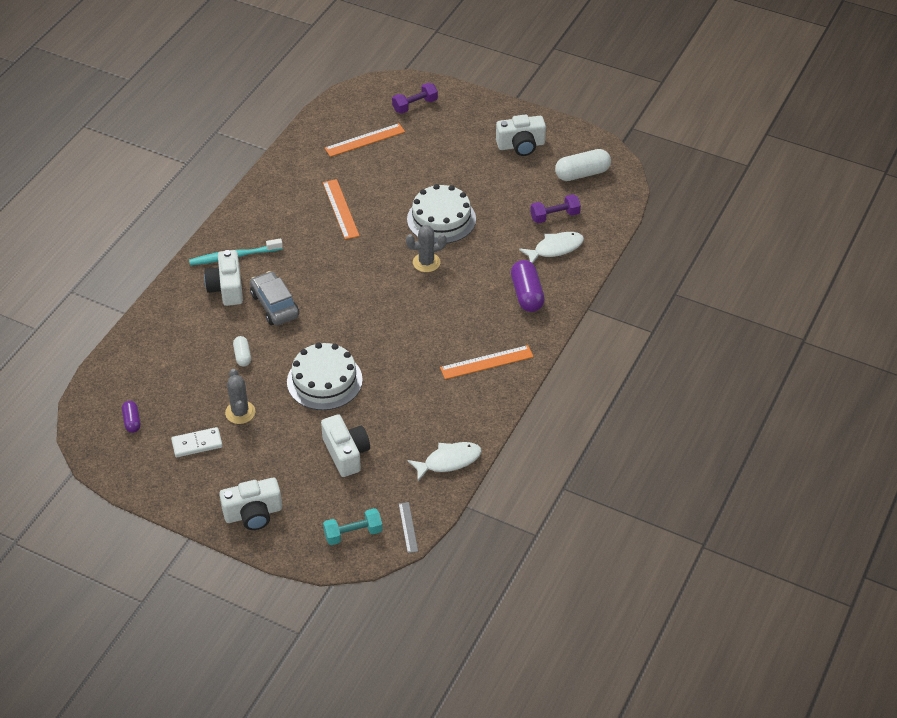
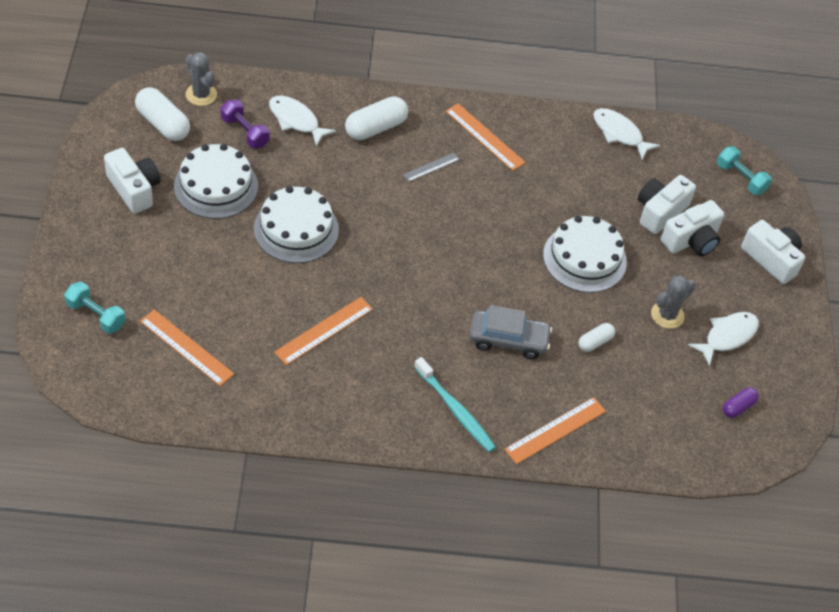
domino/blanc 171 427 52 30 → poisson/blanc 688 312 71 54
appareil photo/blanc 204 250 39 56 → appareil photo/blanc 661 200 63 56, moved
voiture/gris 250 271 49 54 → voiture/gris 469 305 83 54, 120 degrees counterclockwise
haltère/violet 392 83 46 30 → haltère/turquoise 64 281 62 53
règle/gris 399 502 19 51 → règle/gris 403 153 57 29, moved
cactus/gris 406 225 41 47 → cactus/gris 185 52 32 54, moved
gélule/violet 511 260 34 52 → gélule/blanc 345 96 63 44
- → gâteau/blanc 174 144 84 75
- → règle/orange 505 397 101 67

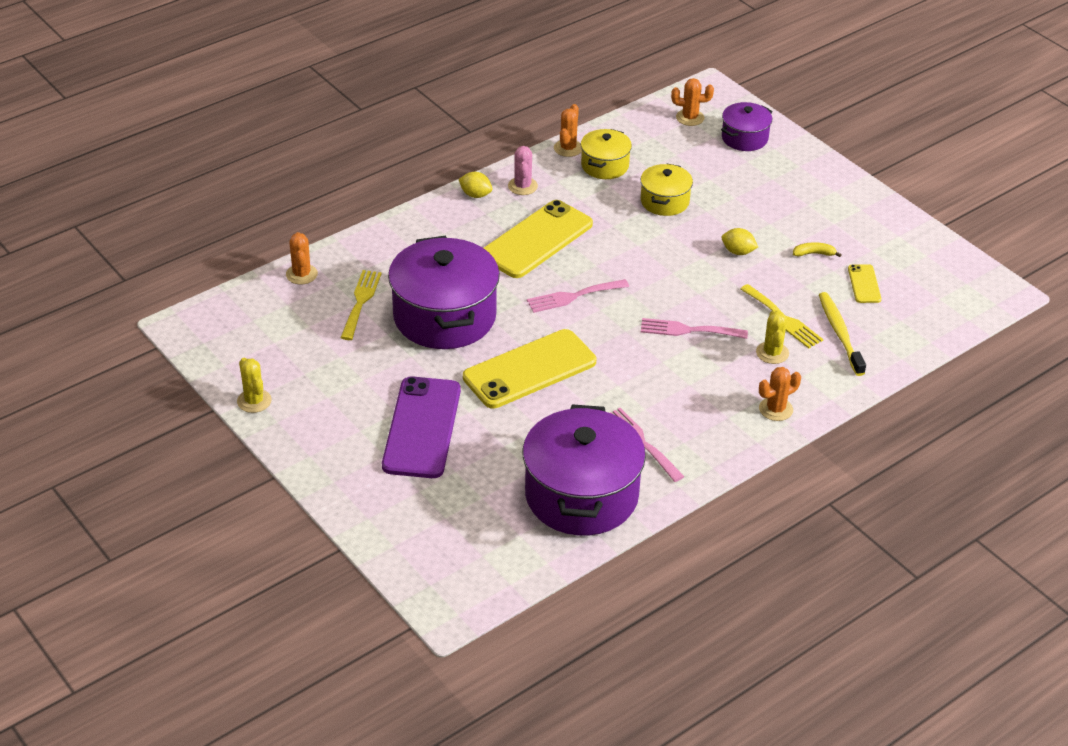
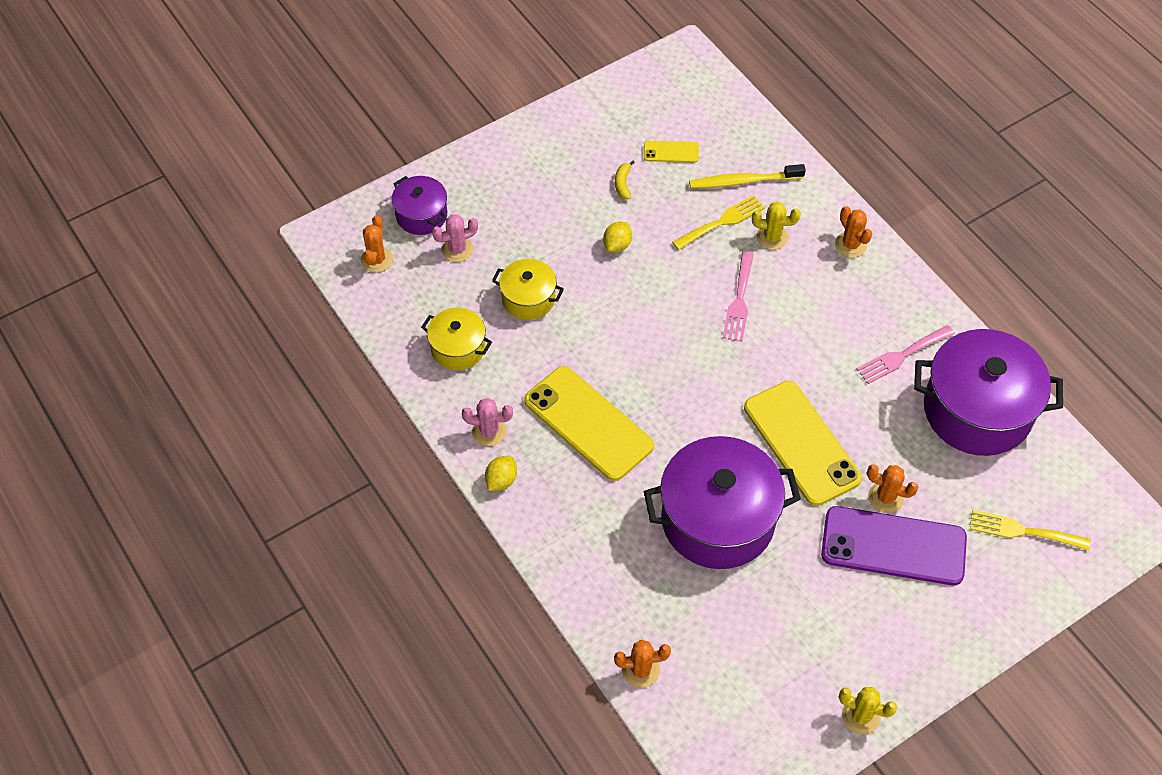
cactus/jaune 237 358 34 55 → cactus/jaune 839 687 58 47, 45 degrees clockwise
fourchette/jaune 341 270 40 70 → fourchette/jaune 970 510 121 40, moved
fourchette/rose 527 279 102 34 → -
cactus/orange 554 104 28 53 → cactus/orange 867 464 51 49, moved
- → cactus/rose 432 214 46 48

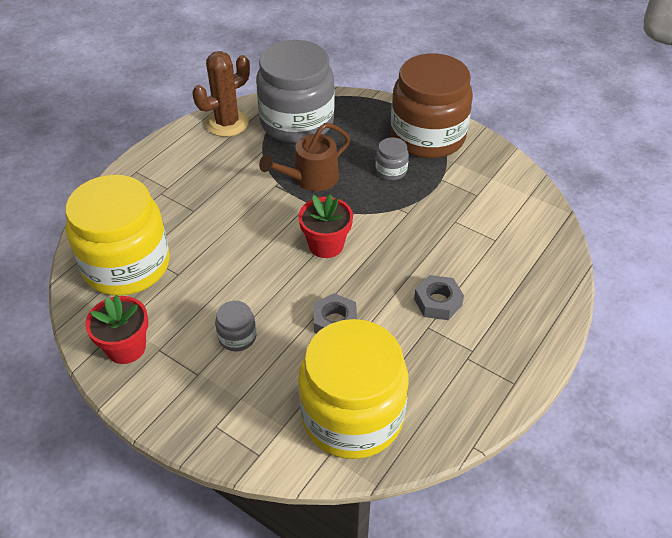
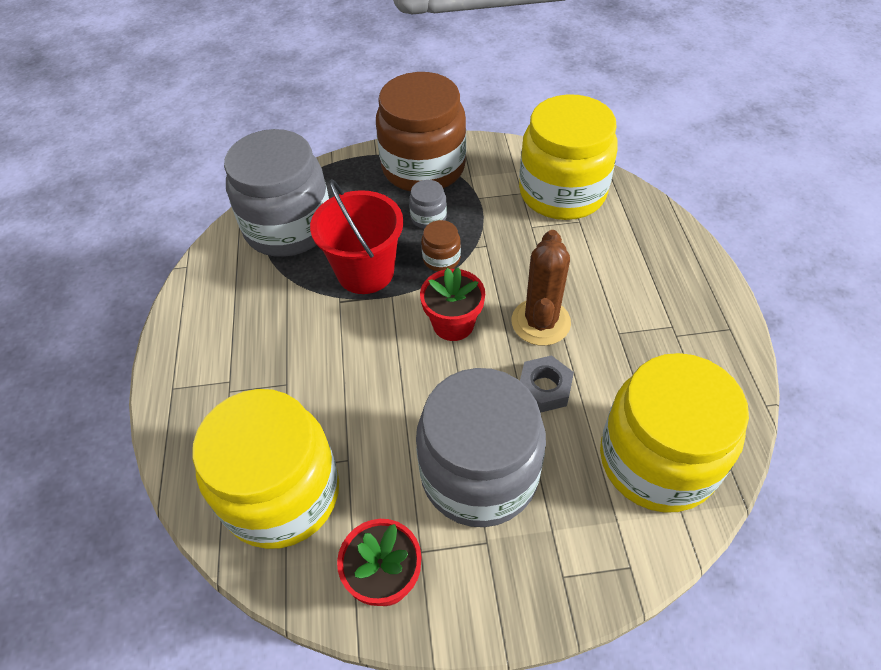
cactus/marron 192 51 58 86 → cactus/marron 512 230 59 116, moved
bocal/gris 215 301 41 50 → bocal/gris 416 368 130 159, x2.47
arrosoir/marron 259 123 91 68 → seau/rouge 310 179 93 115
écrou/gris 414 275 50 45 → -
- → bocal/marron 421 220 40 51
- → bocal/jaune 519 94 99 126

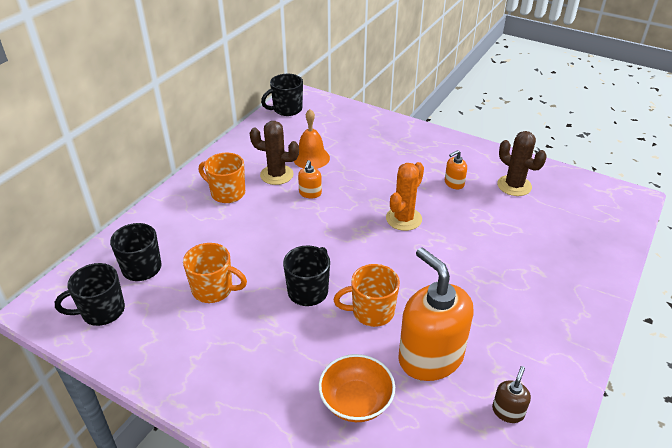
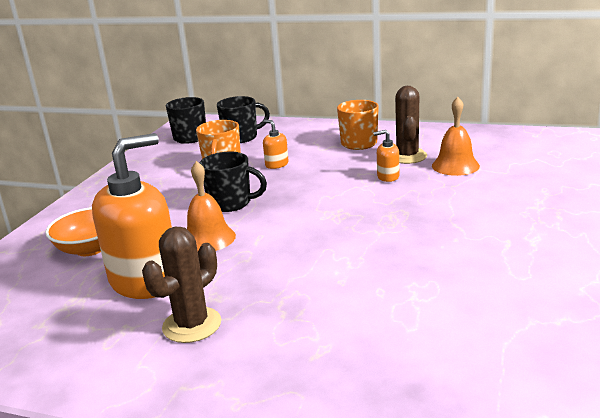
tasse/noir 261 74 42 42 → -
tasse/orange 333 264 67 63 → cloche/orange 187 161 49 90
cactus/orange 386 162 38 69 → -
distributeur de savon/orange 445 150 22 40 → distributeur de savon/orange 263 120 26 49, moved
distributeur de savon/marron 492 366 39 57 → -
cactus/marron 497 131 50 65 → cactus/marron 142 227 79 116, moved

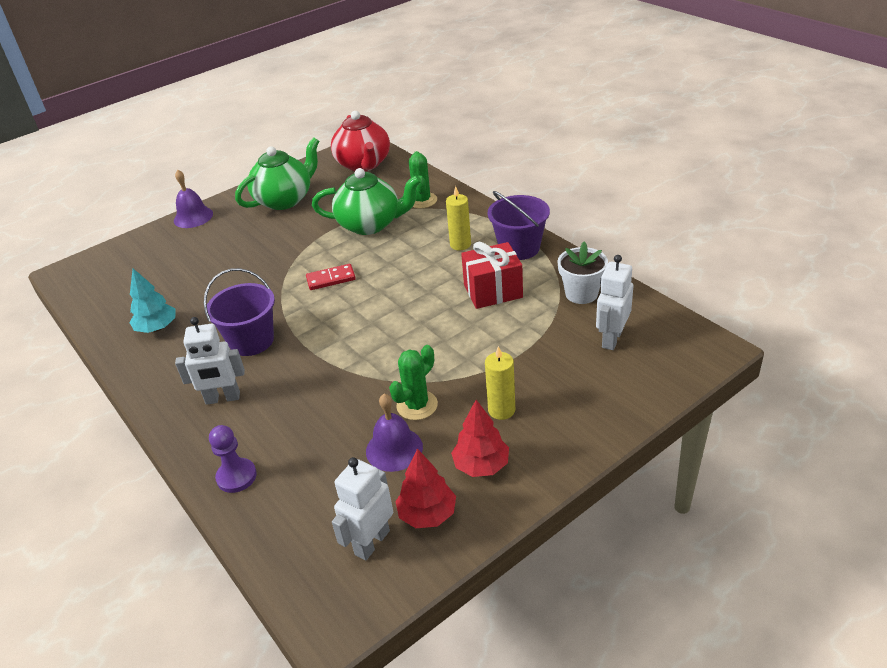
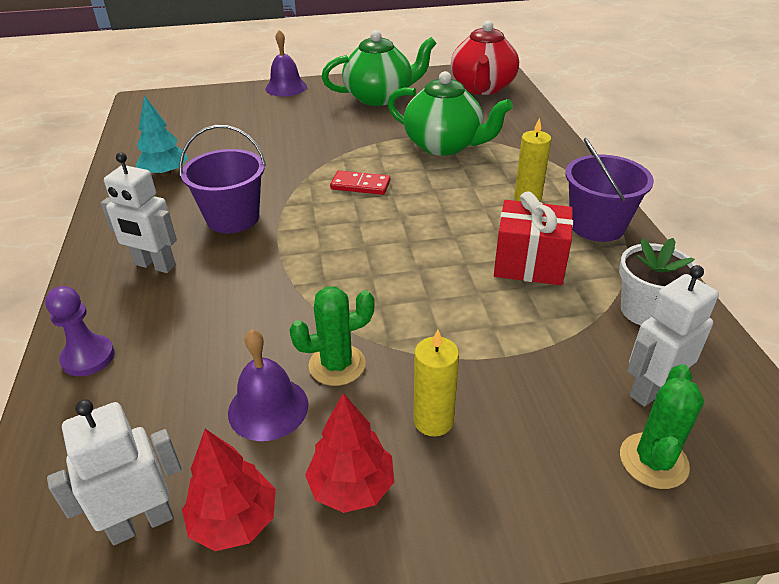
cactus/vert 409 151 28 58 → cactus/vert 620 364 84 125, moved

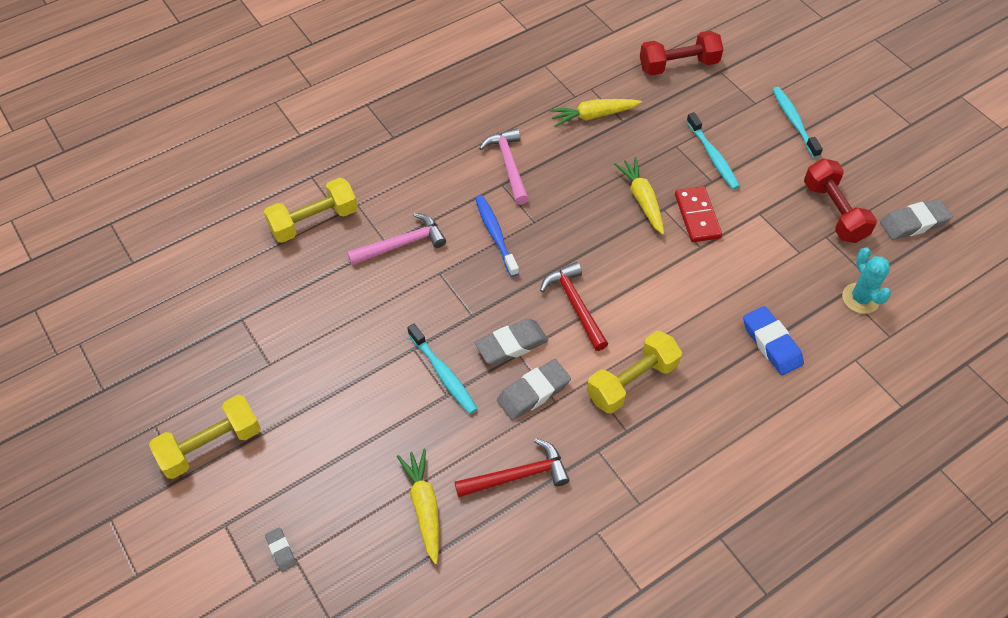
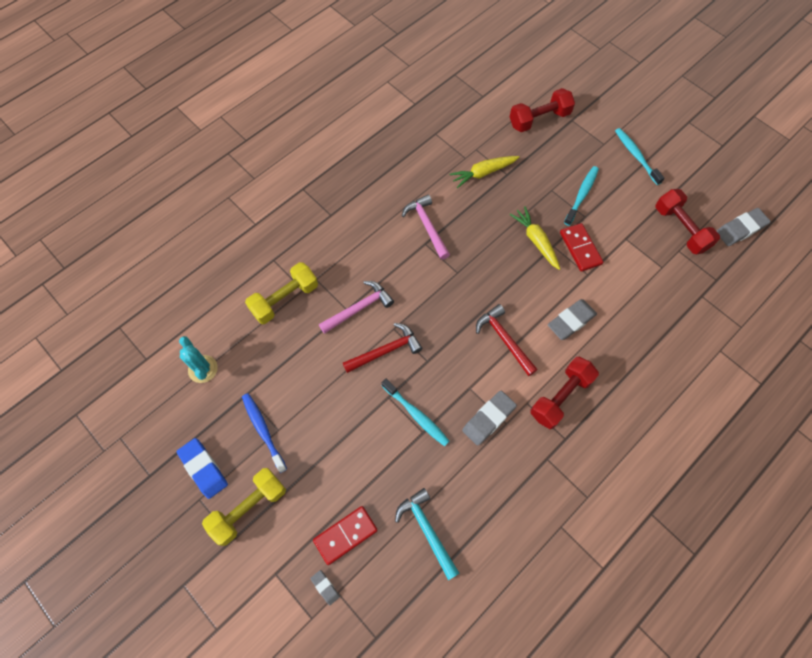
carotte/jaune 397 449 42 115 → marteau/turquoise 395 488 64 92
marteau/rouge 454 438 116 60 → marteau/rouge 343 323 79 50, moved
brosse à dents/bleu 475 195 44 82 → brosse à dents/bleu 242 393 45 80, moved
gomme/gris 475 318 73 47 → gomme/gris 548 299 49 41, moved
haltère/jaune 587 331 95 83 → haltère/rouge 530 357 69 72
brosse à dents/turquoise 687 112 53 78 → brosse à dents/turquoise 564 166 35 60, 120 degrees counterclockwise
gomme/bleu 743 306 61 69 → gomme/bleu 177 438 51 61, moved
cactus/turquoise 842 247 49 67 → cactus/turquoise 179 336 39 47, moved
- → domino/rouge 313 506 65 59

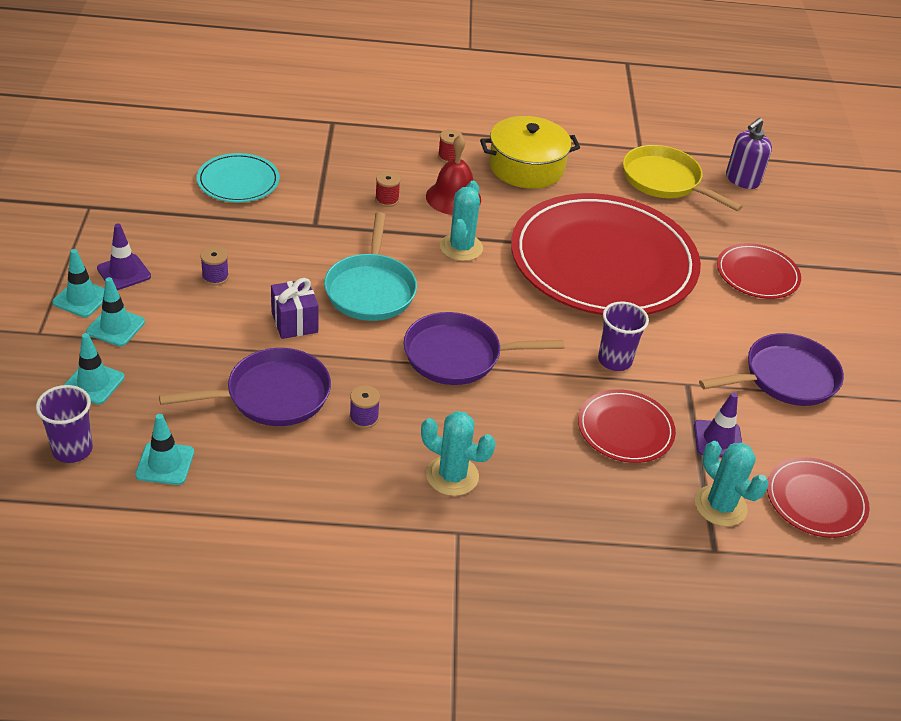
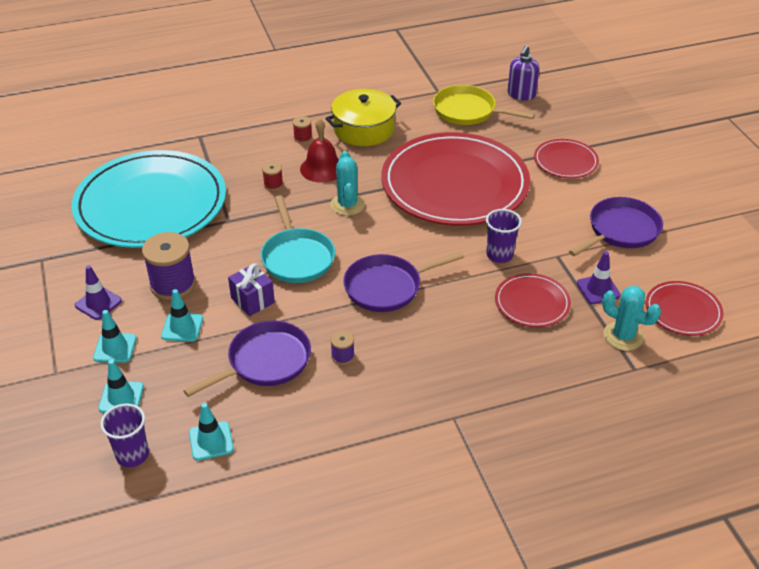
cône de chantier/turquoise 52 249 52 68 → cône de chantier/turquoise 161 289 42 53, moved
assiette/turquoise 197 153 83 49 → assiette/turquoise 71 150 155 98, x2.24
bobine/violet 200 246 29 40 → bobine/violet 142 232 54 68, x2.09
cactus/turquoise 421 411 75 85 → -

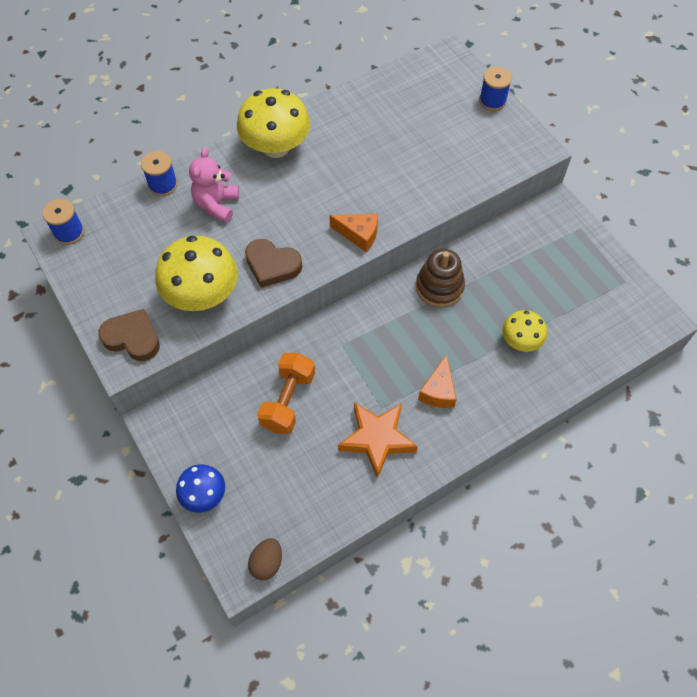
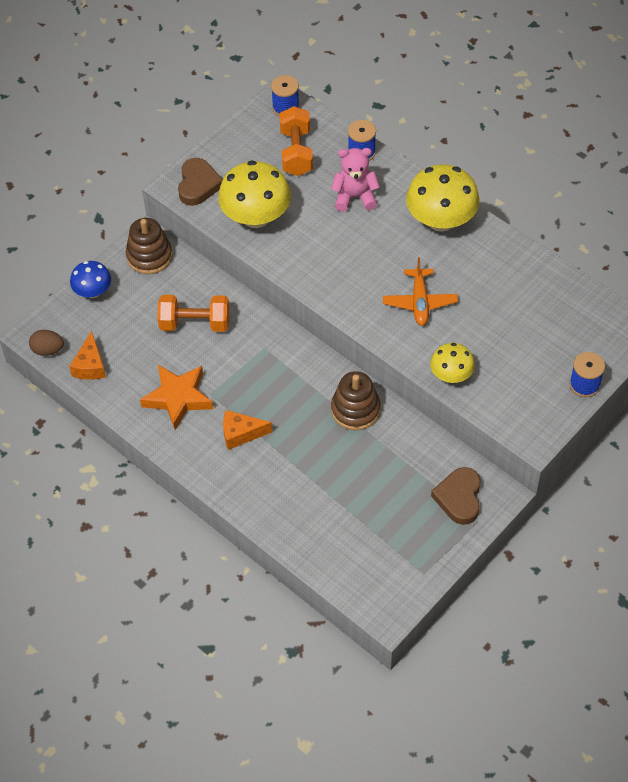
cœur/marron 245 239 57 49 → cœur/marron 431 467 50 58, moved
fromage/orange 329 214 49 38 → fromage/orange 69 331 37 49, moved
champignon/jaune 502 310 45 42 → champignon/jaune 430 343 45 40, moved
- → jouet à empiler/marron 126 218 47 56
- → haltère/orange 279 106 34 70
- → avion/orange 383 257 75 69

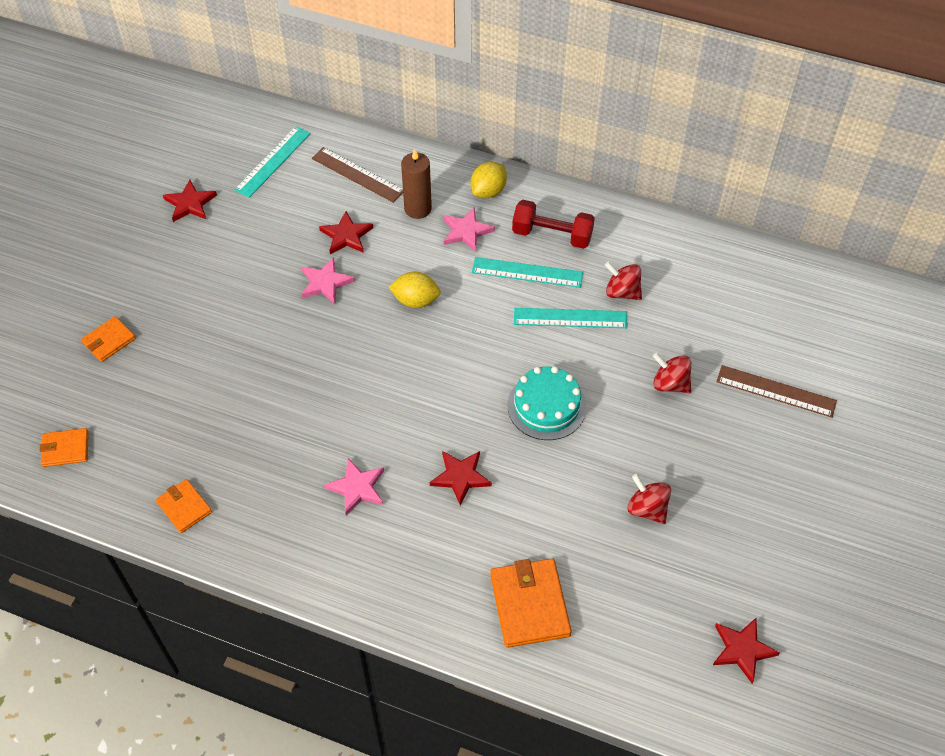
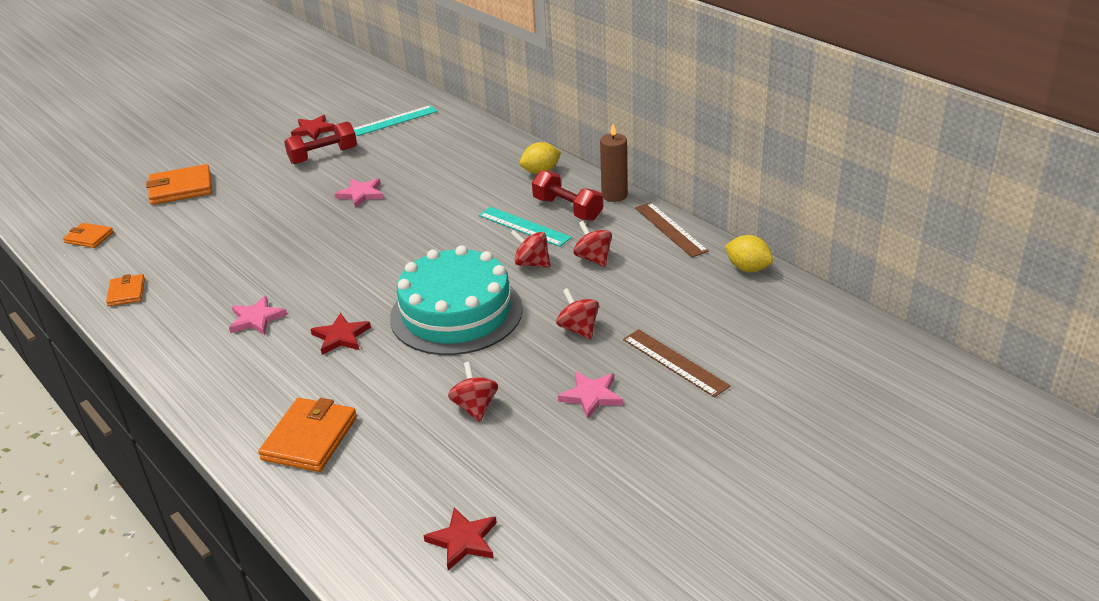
portefeuille/orange 81 316 55 46 → portefeuille/orange 146 164 66 41, x1.69
règle/marron 312 147 91 56 → règle/marron 635 202 74 55, moved
étoile/rouge 319 211 54 43 → -
citron/jaune 389 272 52 36 → citron/jaune 725 235 48 37, moved
bougie/marron 401 149 31 70 → bougie/marron 600 124 28 78, moved
étoile/rose 443 207 52 45 → étoile/rose 558 372 65 47, moved
gâteau/turquoise 507 366 80 74 → gâteau/turquoise 390 245 133 110, x1.71
règle/turquoise 514 308 113 20 → toupie/rouge 510 230 41 37
- → haltère/rouge 284 121 73 43

